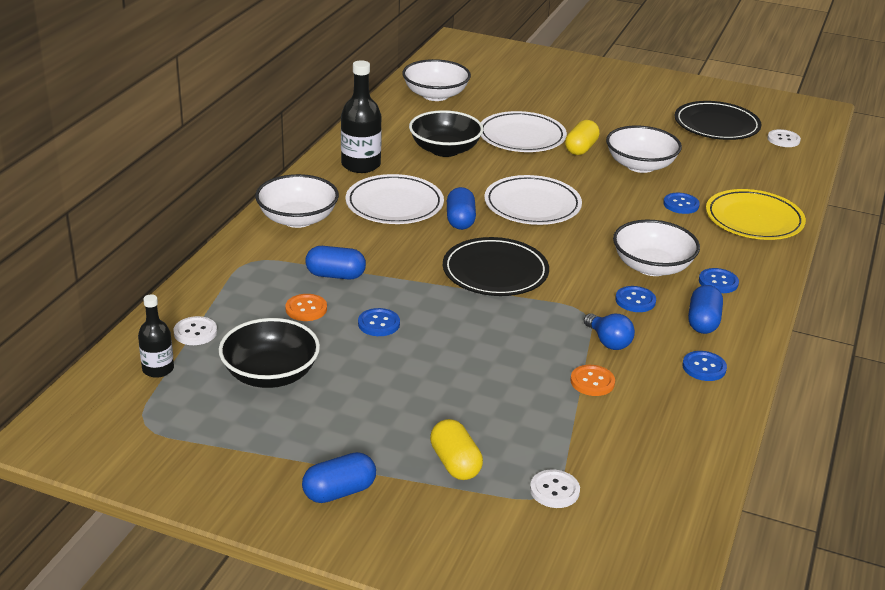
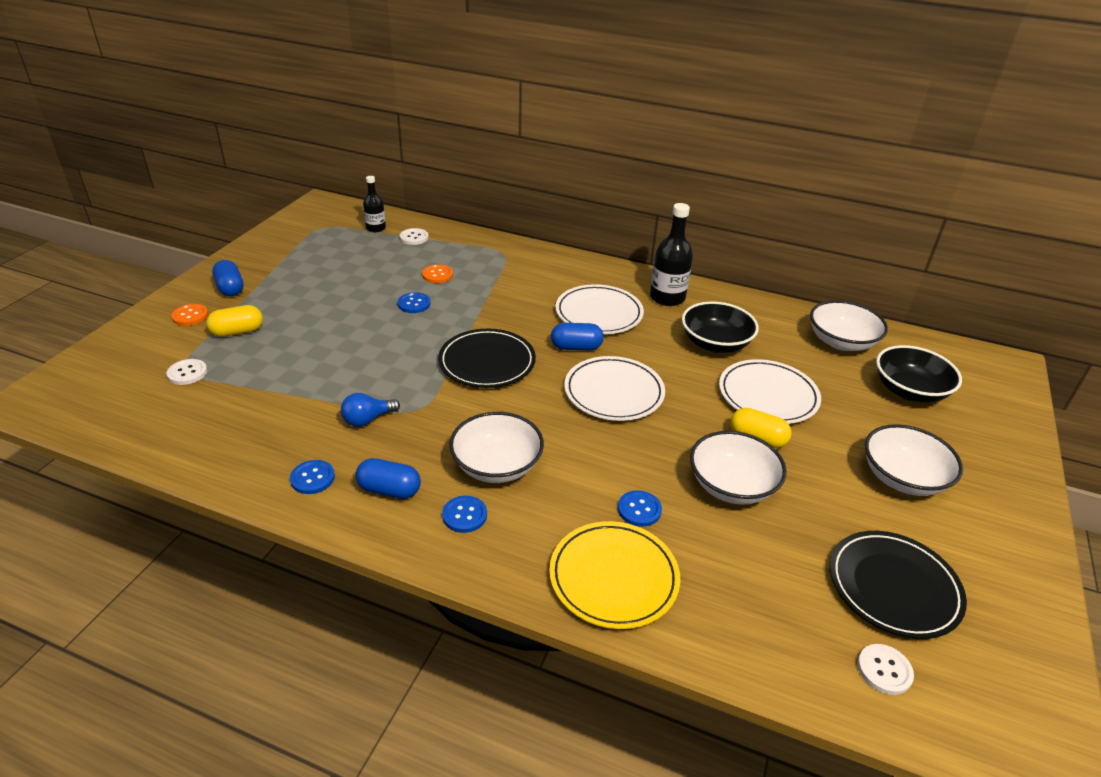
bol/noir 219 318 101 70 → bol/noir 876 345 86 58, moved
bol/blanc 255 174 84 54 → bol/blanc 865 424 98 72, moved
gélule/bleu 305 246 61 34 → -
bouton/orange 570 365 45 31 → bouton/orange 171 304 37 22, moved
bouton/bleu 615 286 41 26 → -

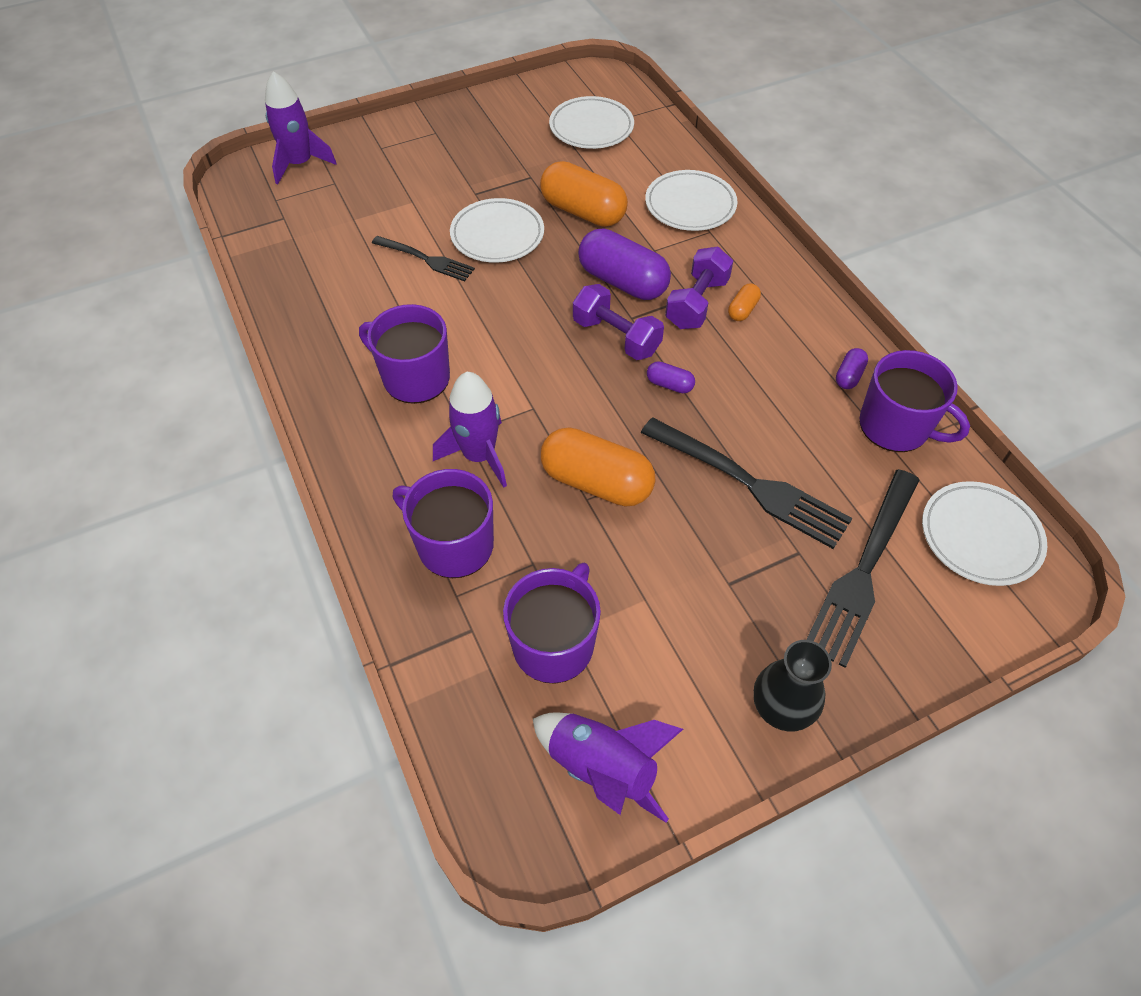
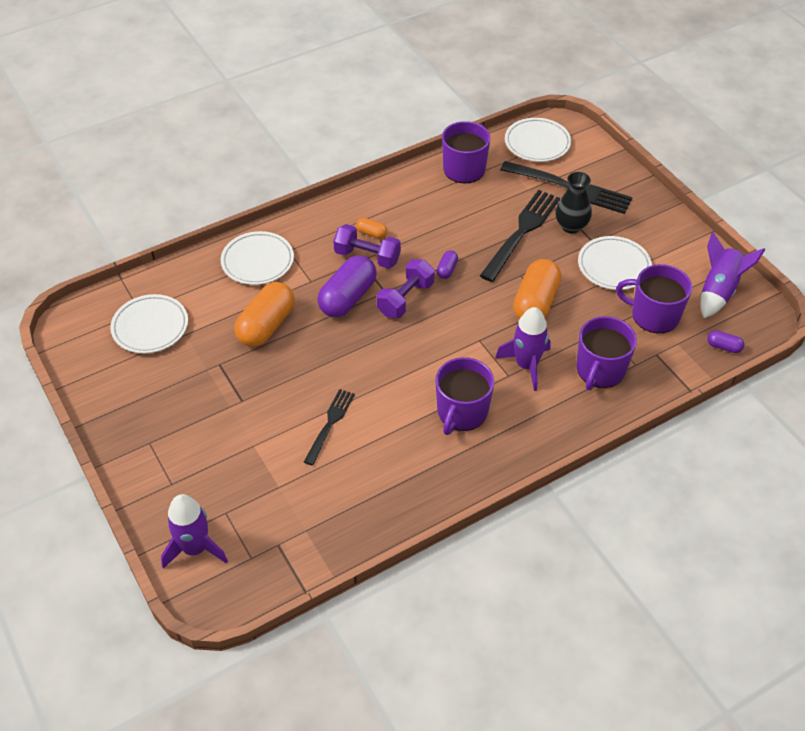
assiette/blanc 450 198 94 65 → assiette/blanc 578 236 74 54, moved
vase/noir 753 640 79 92 → vase/noir 555 172 37 62, moved
gélule/violet 836 348 32 41 → gélule/violet 707 331 37 22, moved

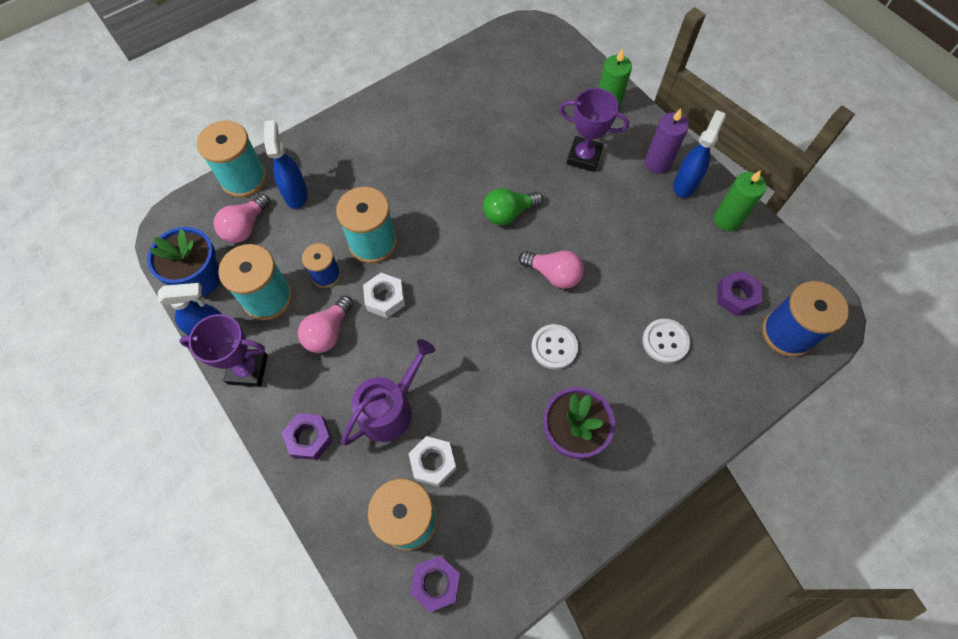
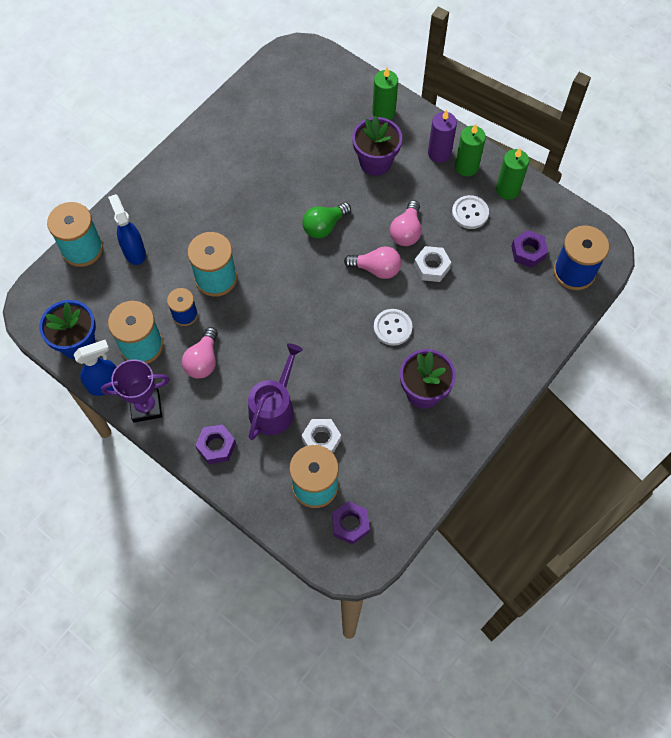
ampoule/rose 214 194 56 49 → ampoule/rose 390 200 32 46, moved
écrou/blanc 363 273 42 45 → écrou/blanc 414 246 37 36, moved
trophée/violet 559 88 70 84 → pot de fleurs/violet 352 116 50 60
bouton/blanc 642 319 48 44 → bouton/blanc 452 195 37 34, moved
vaporisateur/bleu 673 110 53 88 → bougie/vert 455 124 31 53

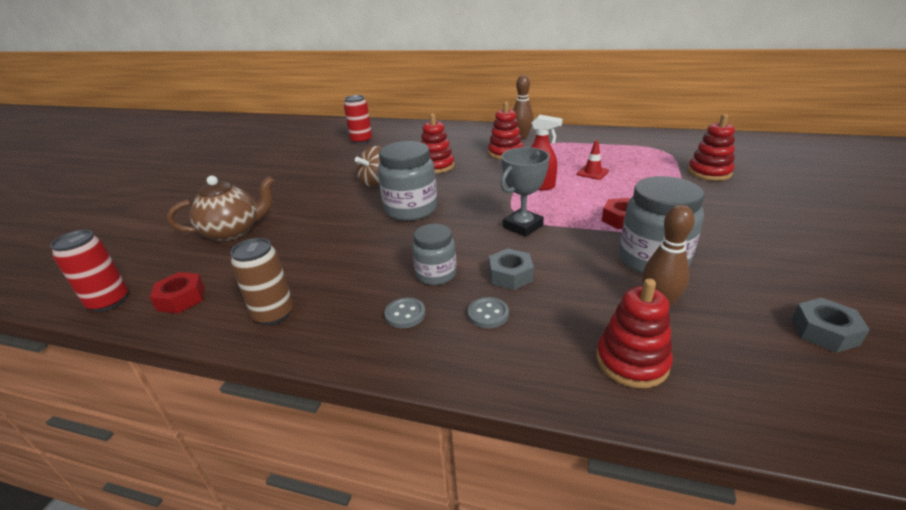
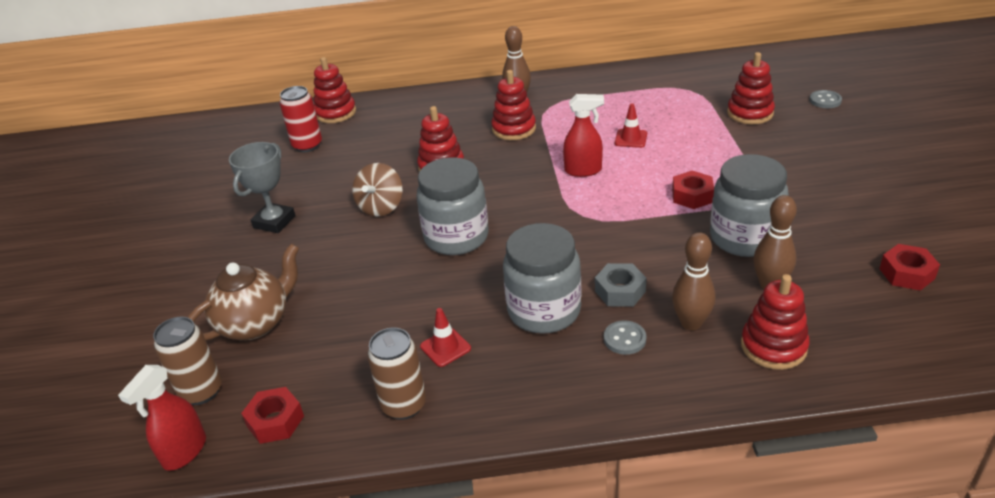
canette/rouge 50 230 78 82 → vaporisateur/rouge 118 365 88 106
bouton/gris 384 297 41 31 → bouton/gris 809 90 33 18, moved
bocal/gris 412 224 45 61 → bocal/gris 503 223 79 111, x1.62
trophée/gris 500 147 50 90 → trophée/gris 229 142 66 91, moved
écrou/gris 791 298 79 55 → écrou/rouge 879 244 61 47
- → canette/marron 153 317 69 88
- → jouet à empiler/rouge 313 57 43 66
- → cône de chantier/rouge 420 308 51 59
- → quille/marron 672 232 44 98

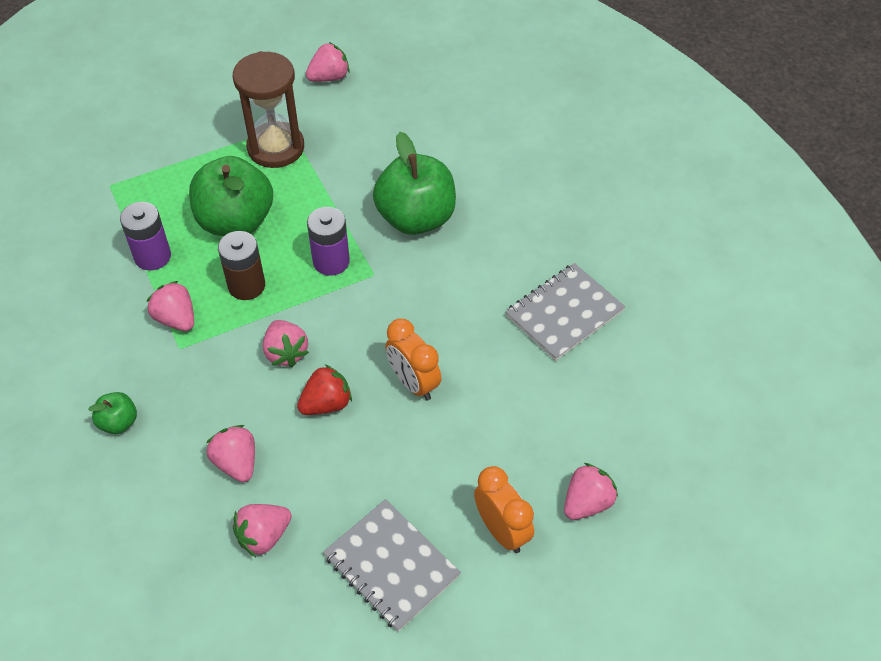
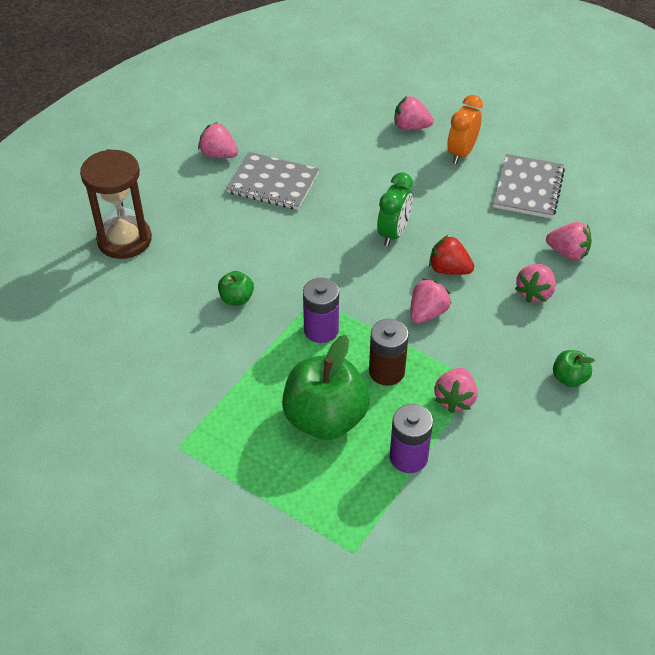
sablier/marron 233 51 71 117 → sablier/marron 80 149 72 110, moved
fraise/rose 306 42 44 40 → fraise/rose 198 122 40 36, moved
pomme/vert 373 132 83 103 → pomme/vert 218 271 36 34, x0.46
réveil/orange 385 319 56 82 → réveil/vert 377 172 36 74

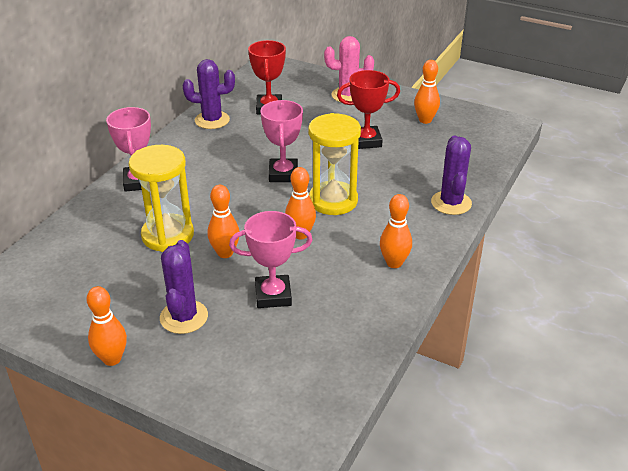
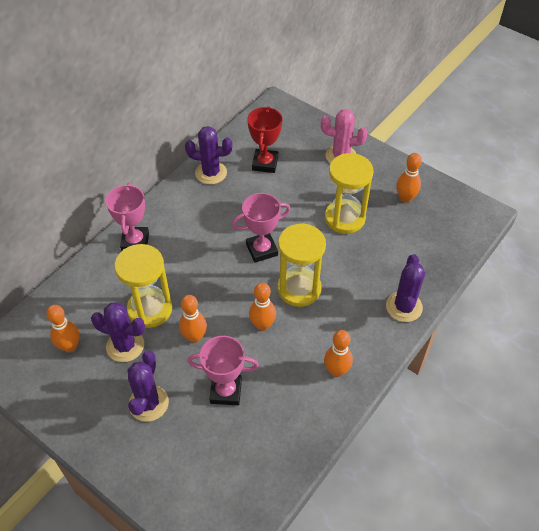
quille/orange 87 286 40 80 → quille/orange 46 305 34 47, moved
trophée/rose 260 100 43 82 → trophée/rose 232 193 58 70, 60 degrees clockwise
trophée/rouge 337 70 63 79 → sablier/jaune 325 153 49 81
- → cactus/violet 91 302 54 60

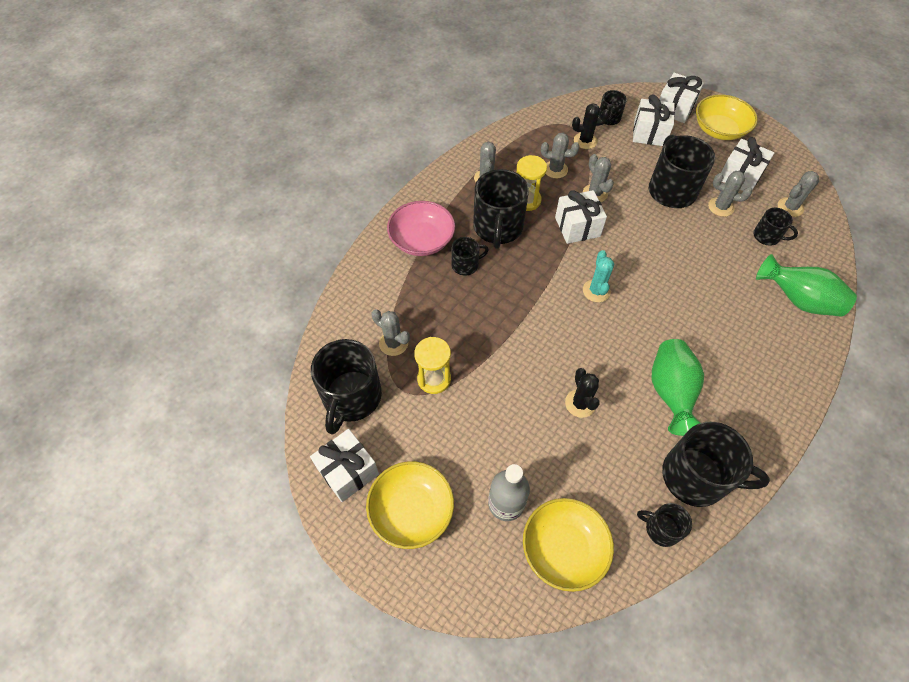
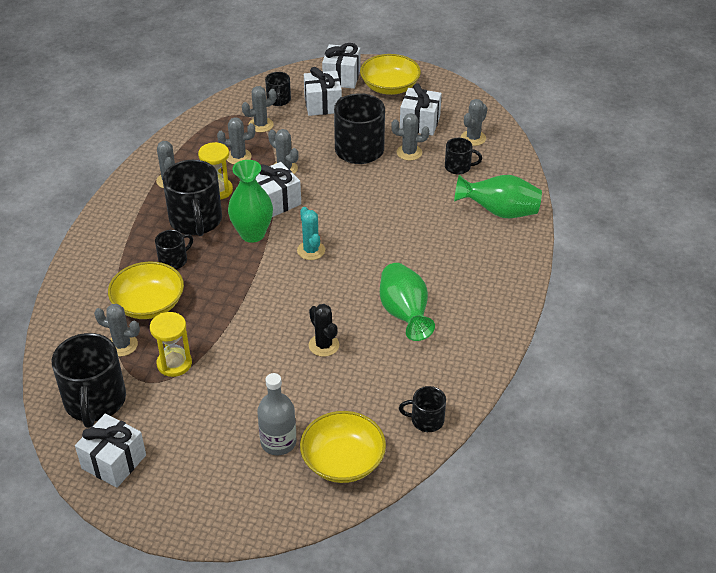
bol/jaune 366 461 88 88 → bol/jaune 108 262 76 57, moved
bol/rose 387 201 68 55 → -
cactus/noir 572 103 38 46 → cactus/gris 242 86 35 47
tasse/noir 662 422 108 85 → -
- → vase/vert 228 160 45 83

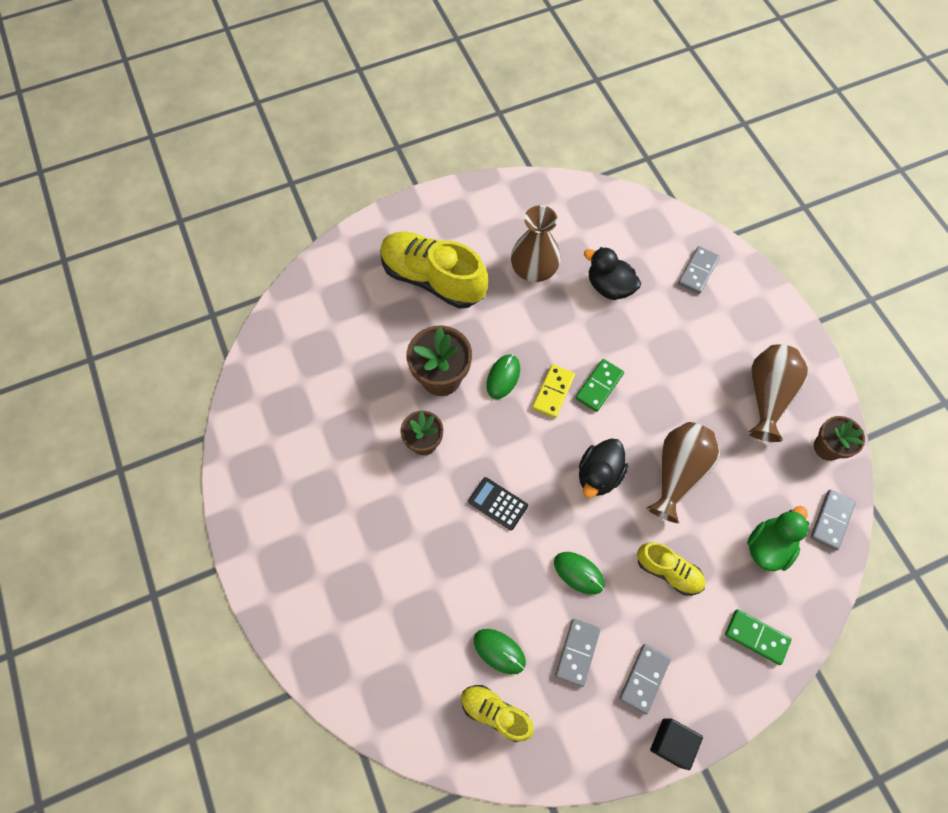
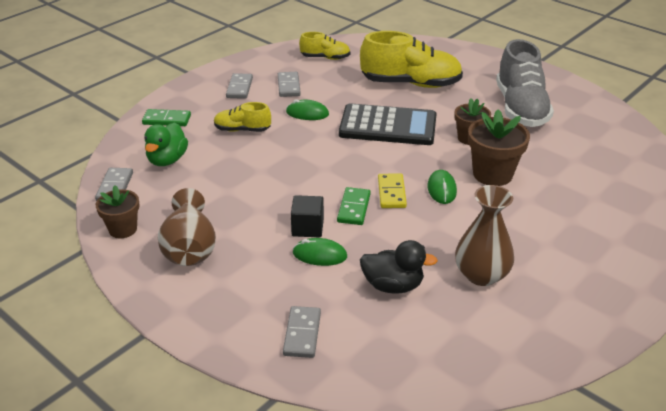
chaussure/jaune 380 232 108 77 → chaussure/jaune 360 31 103 57, moved
calculatrice/noir 468 477 60 53 → calculatrice/noir 339 103 98 42, x2.14
souris/vert 474 629 52 45 → souris/vert 293 238 54 28, moved
canard/noir 579 438 49 60 → -
vase/marron 646 422 74 101 → -
cube/noir 650 718 53 52 → cube/noir 291 195 33 42, moved
- → chaussure/gris 496 39 58 88

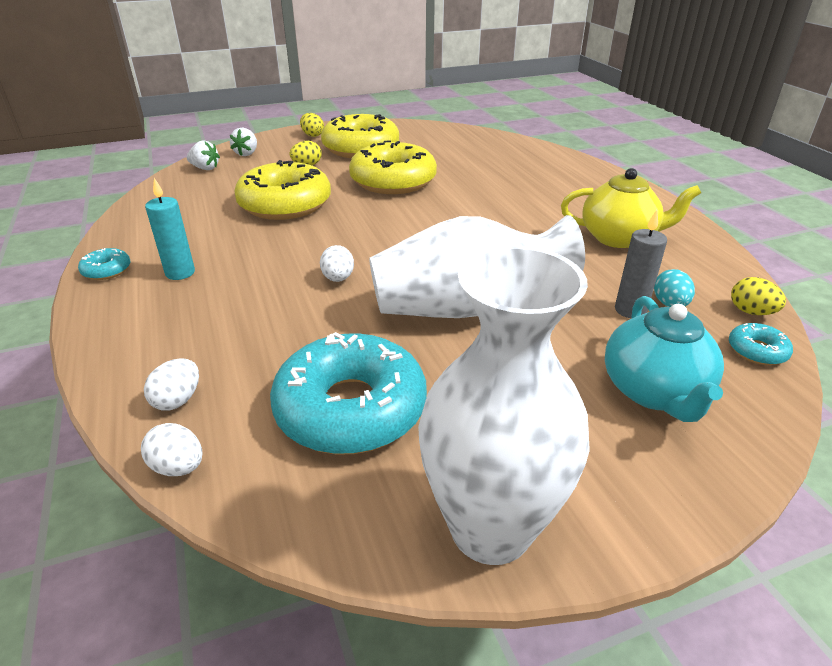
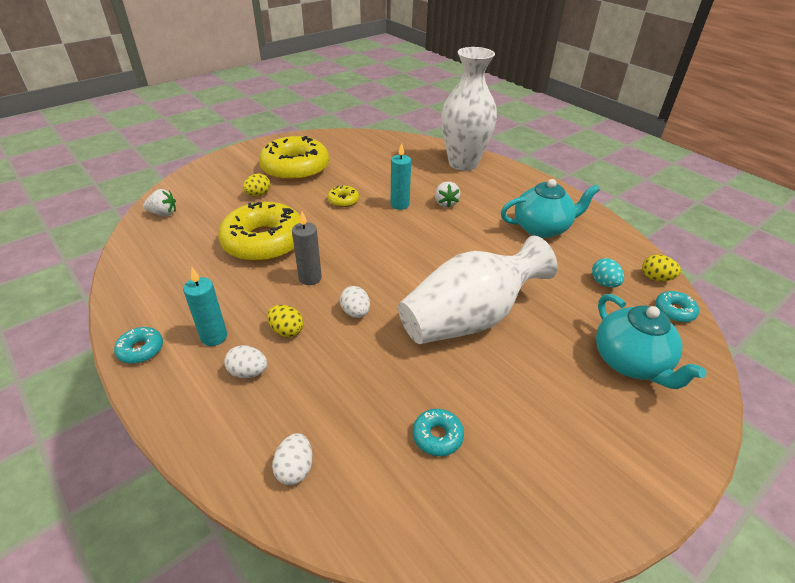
œuf/blanc 141 423 61 53 → œuf/blanc 224 345 43 33, moved
fraise/blanc 230 128 27 28 → fraise/blanc 435 181 25 27, moved
beignet/turquoise 270 332 157 123 → beignet/turquoise 413 409 51 47, x0.42
œuf/jaune 300 113 24 24 → œuf/jaune 267 305 37 32, moved
beignet/jaune 349 140 88 54 → beignet/jaune 327 186 32 21, x0.42
vase/blanc 418 246 172 319 → vase/blanc 441 47 56 124, moved
théière/jaune 561 168 140 80 → théière/turquoise 501 179 99 59
bougie/gris 615 210 52 108 → bougie/gris 292 212 30 73, moved
- → bougie/turquoise 391 143 20 67

